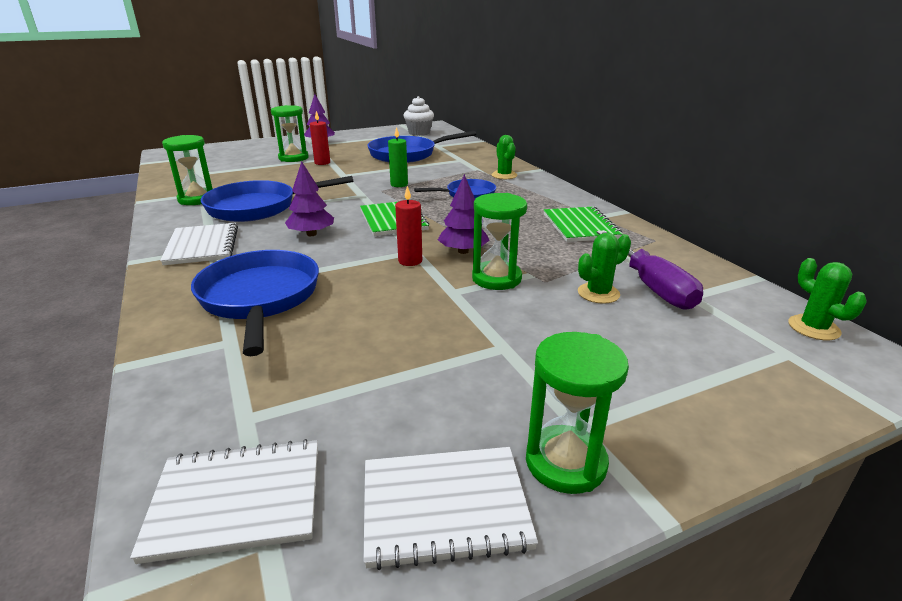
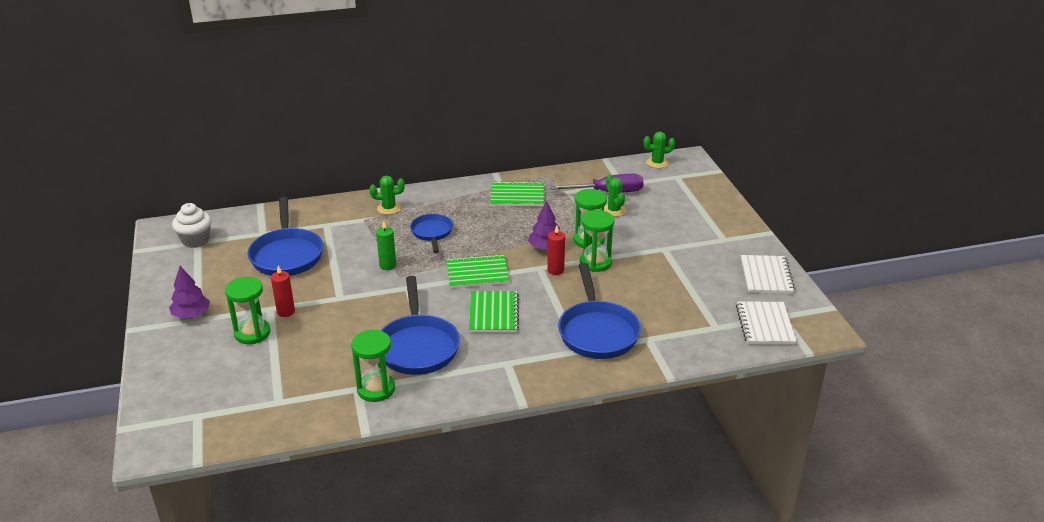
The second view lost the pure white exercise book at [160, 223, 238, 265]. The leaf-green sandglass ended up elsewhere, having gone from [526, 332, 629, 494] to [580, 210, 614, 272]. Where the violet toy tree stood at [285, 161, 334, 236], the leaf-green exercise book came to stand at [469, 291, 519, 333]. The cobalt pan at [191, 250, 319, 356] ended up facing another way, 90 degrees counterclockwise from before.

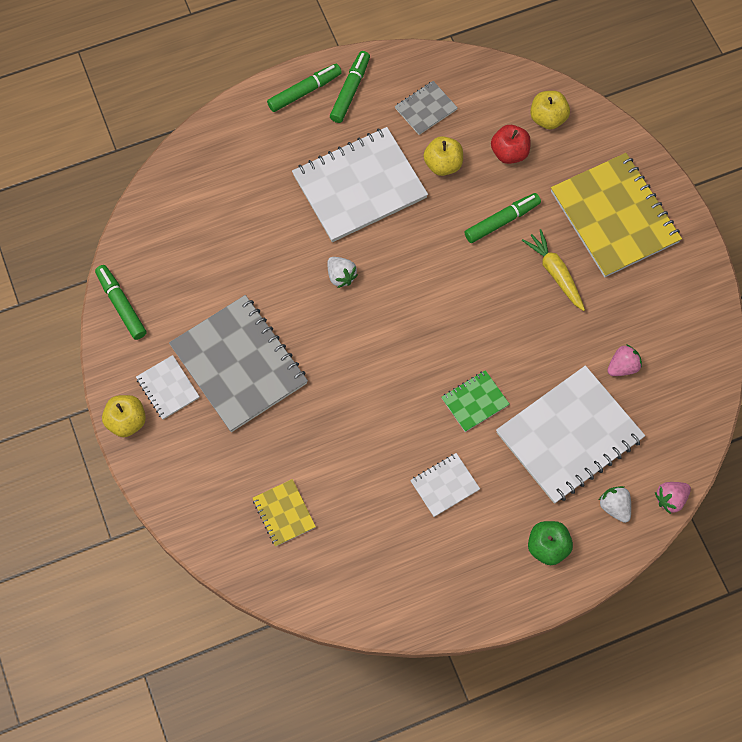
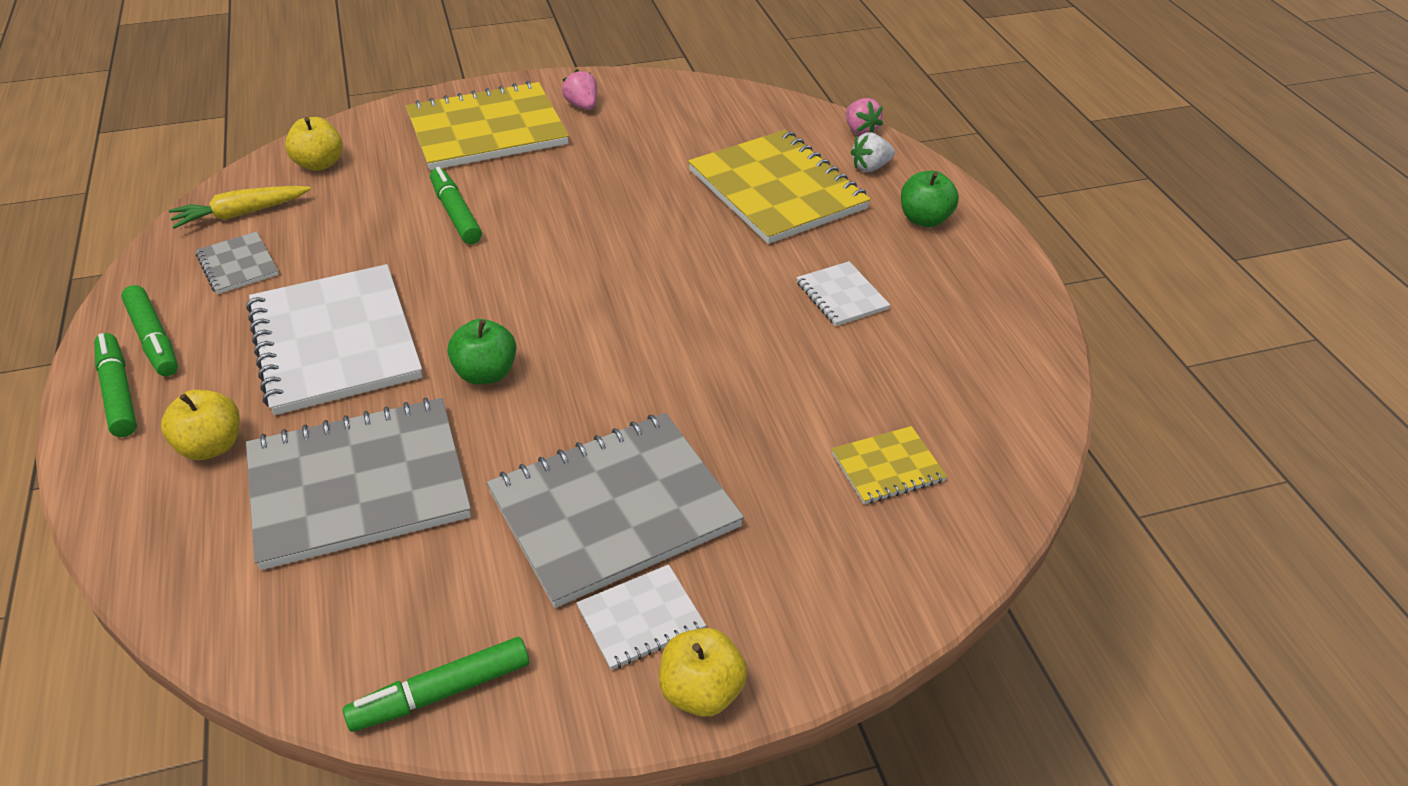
The second view lost the leaf-green exercise book at [441, 370, 510, 432]. The second view lost the crimson apple at [491, 125, 531, 164]. The second view gained the grey exercise book at [246, 398, 471, 570]. The bright yellow apple ended up elsewhere, having gone from [423, 136, 463, 176] to [161, 390, 240, 460]. The bright yellow toy carrot ended up elsewhere, having gone from [522, 229, 585, 311] to [169, 186, 311, 229]. The rose-pink toy strawberry ended up elsewhere, having gone from [607, 344, 642, 376] to [562, 69, 597, 110]. Where the pure white toy strawberry stood at [327, 257, 358, 288], the leaf-green apple came to stand at [447, 319, 517, 385]. What was the pure white exercise book at [496, 365, 645, 504] turned into the bright yellow exercise book at [688, 130, 871, 244]. The leaf-green marker pen at [330, 51, 370, 123] ended up facing another way, 150 degrees counterclockwise from before.

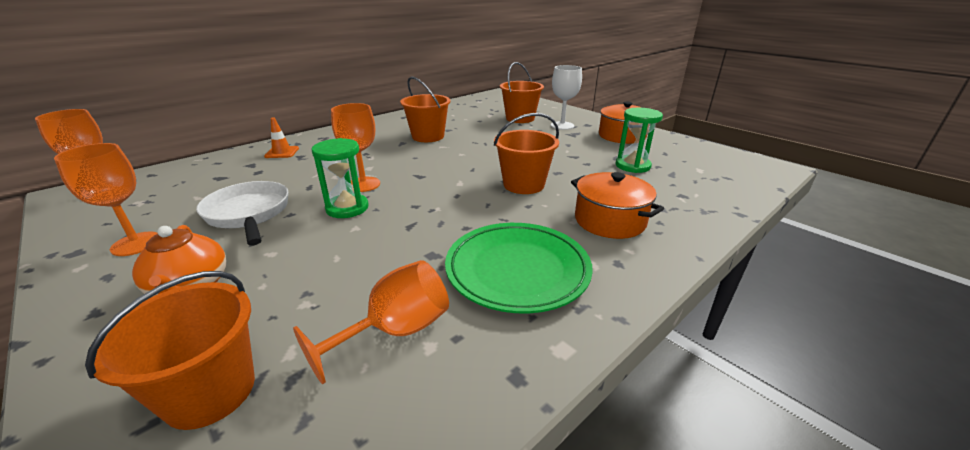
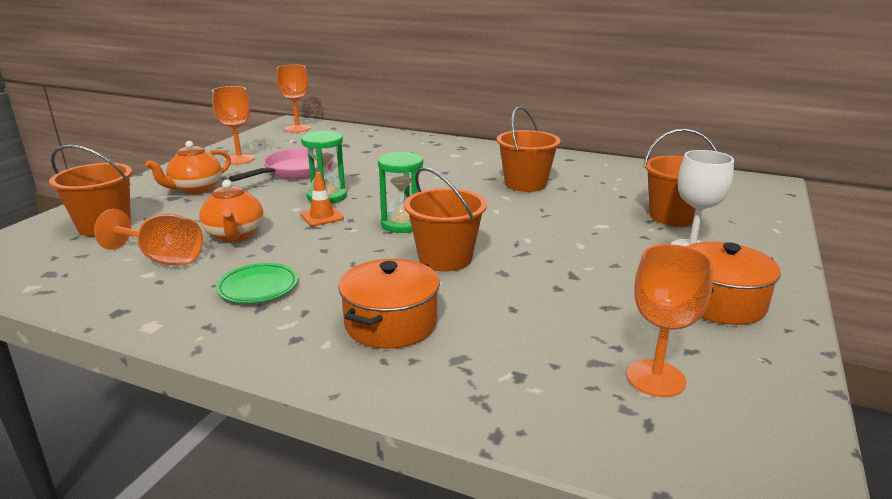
The second view gained the orange teapot at [199, 180, 264, 242]. The orange traffic cone ended up elsewhere, having gone from [264, 117, 299, 158] to [301, 172, 344, 226]. The orange chalice ended up elsewhere, having gone from [331, 103, 380, 192] to [626, 244, 713, 397]. The leaf-green sandglass ended up elsewhere, having gone from [616, 108, 663, 173] to [378, 152, 423, 233]. What was the pure white pan at [196, 181, 289, 246] turned into the rose-pink pan at [229, 148, 333, 182]. The size of the leaf-green plate at [445, 223, 593, 313] changed by a factor of 0.55.

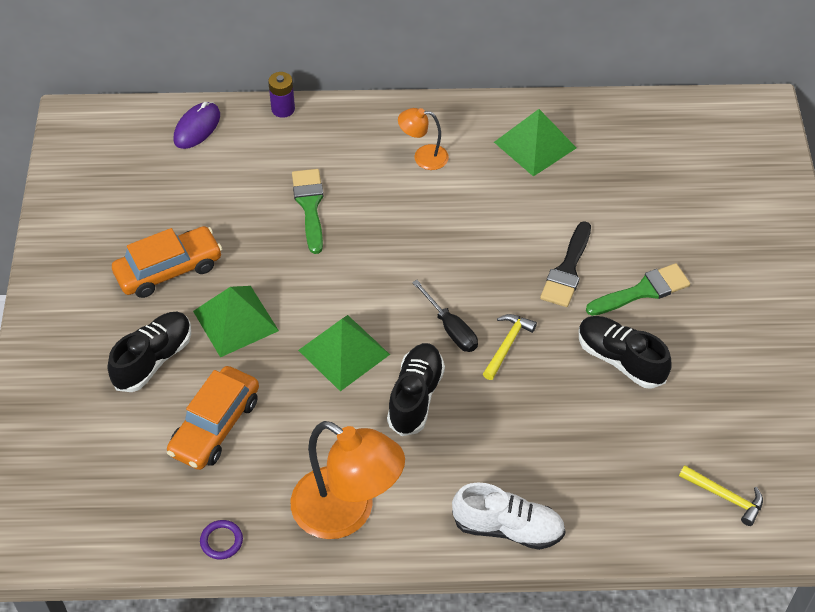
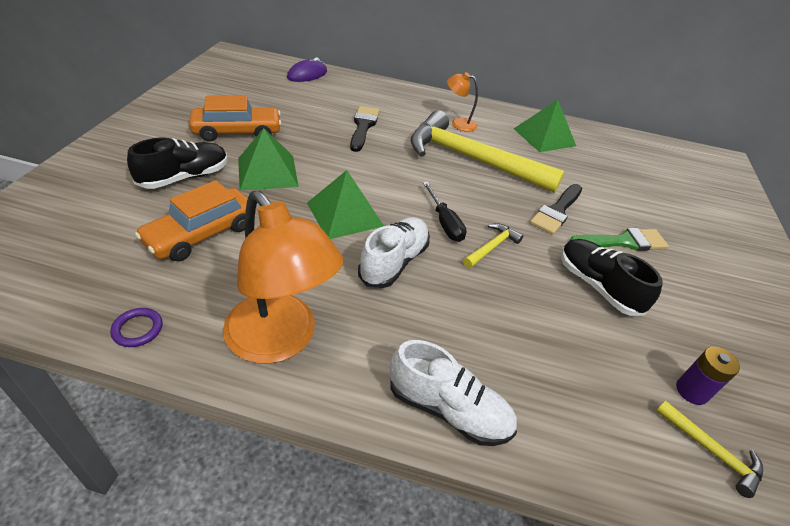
The second view gained the bright yellow hammer at [410, 110, 565, 193]. The violet battery ended up elsewhere, having gone from [268, 72, 295, 118] to [676, 347, 740, 405]. What was the leaf-green brush at [292, 169, 323, 254] turned into the jet-black brush at [350, 106, 380, 152]. What was the jet-black lace-up shoe at [387, 343, 445, 436] turned into the pure white lace-up shoe at [358, 217, 430, 288].

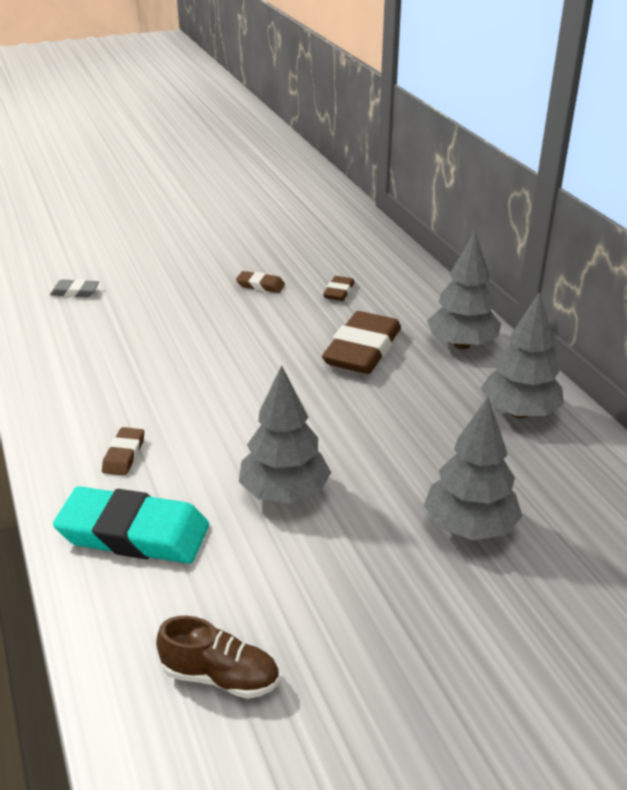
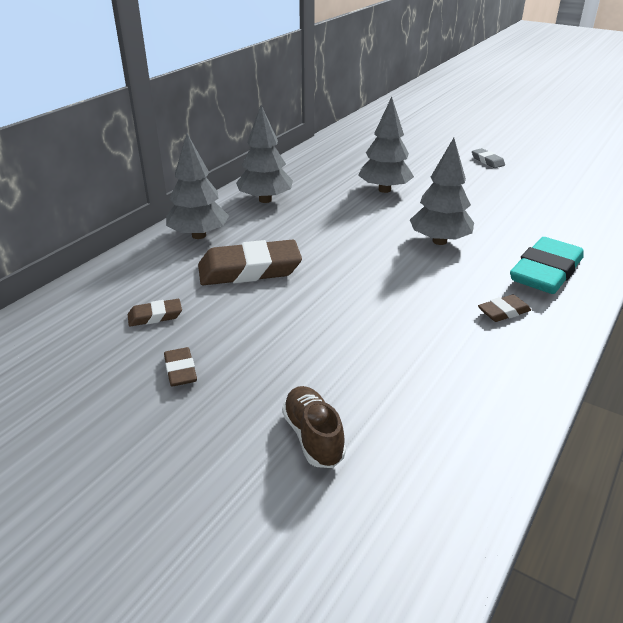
The grey eraser ended up elsewhere, having gone from [50, 279, 99, 297] to [472, 148, 505, 168]. The dark brown lace-up shoe ended up elsewhere, having gone from [156, 616, 279, 699] to [282, 386, 346, 468]. The turquoise eraser at [53, 486, 209, 564] ended up facing another way, 60 degrees clockwise from before.

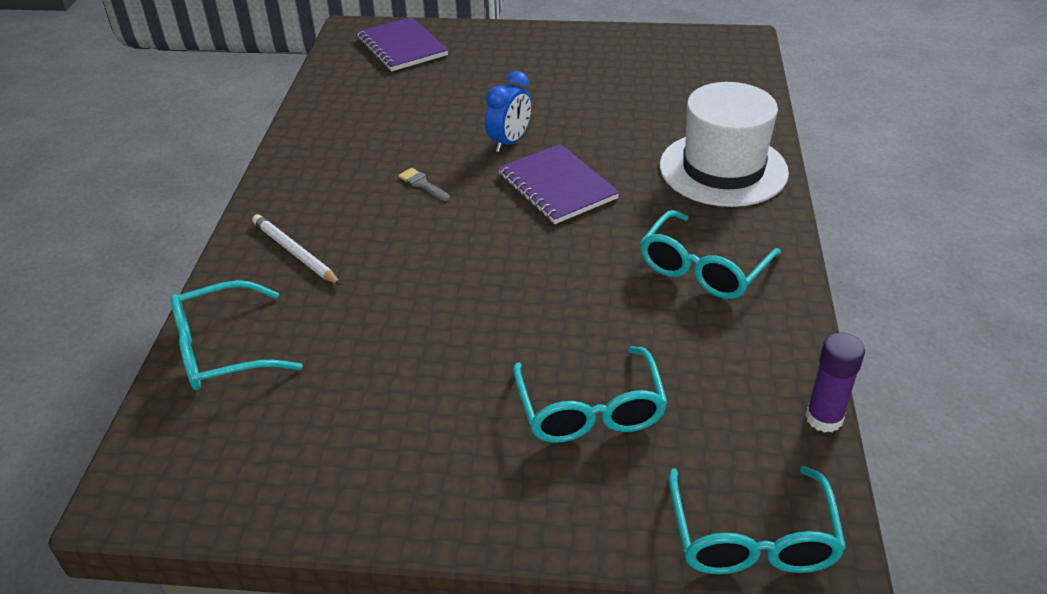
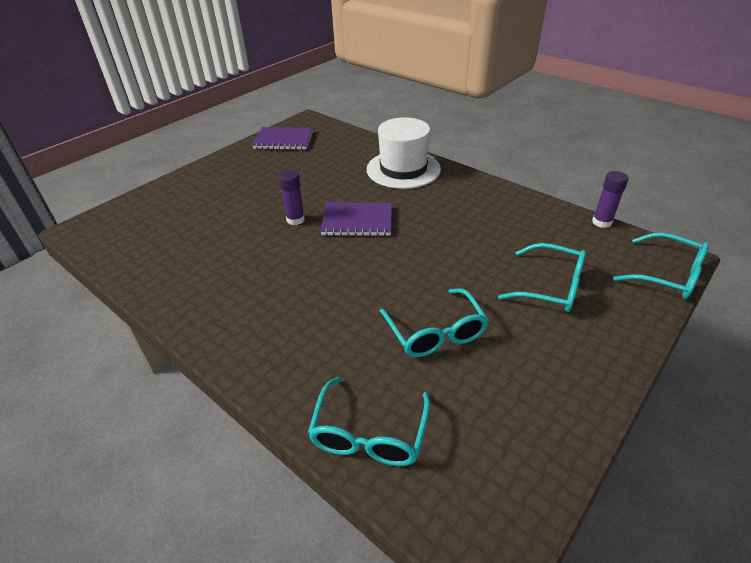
The second view lost the pure white wooden pencil at [252, 214, 341, 285]. The second view lost the grey brush at [398, 168, 450, 201]. The violet exercise book ended up elsewhere, having gone from [356, 17, 448, 71] to [252, 127, 313, 150]. The turquoise glasses ended up elsewhere, having gone from [640, 210, 781, 299] to [380, 288, 489, 357]. Where the cobalt clock stood at [485, 71, 532, 152], the violet glue came to stand at [279, 170, 305, 225].

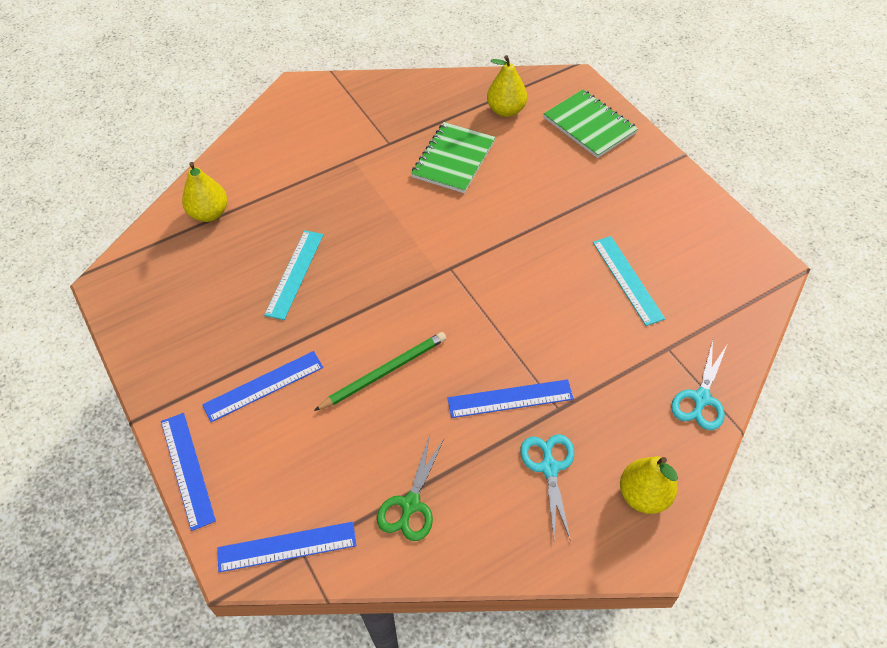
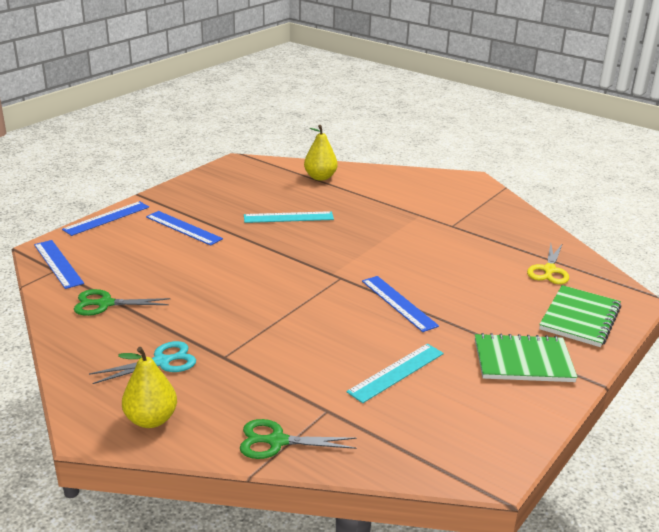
The second view lost the leaf-green wooden pencil at [314, 332, 446, 411]. The leaf-green exercise book ended up elsewhere, having gone from [411, 122, 495, 193] to [475, 333, 578, 382]. The cobalt ruler ended up elsewhere, having gone from [448, 379, 574, 418] to [362, 276, 439, 332]. Where the bright yellow pear fruit stood at [487, 55, 527, 117], the bright yellow shears came to stand at [527, 243, 569, 284]. What was the turquoise shears at [671, 341, 727, 430] turned into the leaf-green shears at [240, 419, 357, 459].

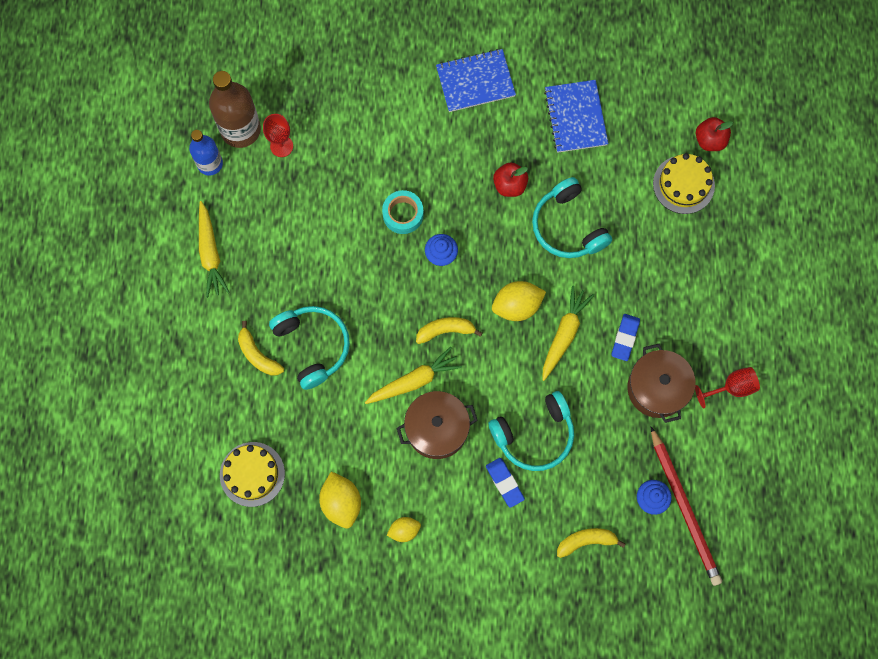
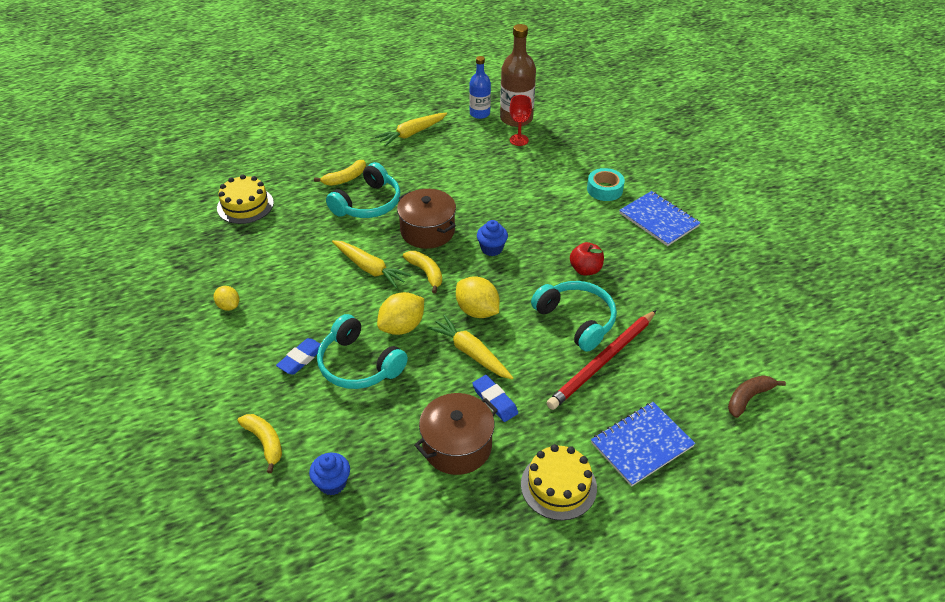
The second view lost the crimson chalice at [695, 367, 760, 408]. The bright yellow lemon ended up elsewhere, having gone from [319, 471, 361, 528] to [377, 292, 424, 335]. The turquoise roll of tape ended up elsewhere, having gone from [382, 190, 424, 234] to [587, 168, 625, 201]. The dark brown pot ended up elsewhere, having gone from [397, 391, 478, 459] to [397, 189, 456, 249]. The cobalt exercise book ended up elsewhere, having gone from [544, 80, 609, 153] to [591, 402, 695, 487]. The crimson wooden pencil ended up elsewhere, having gone from [650, 426, 722, 586] to [547, 310, 657, 410]. The bright yellow layer cake ended up elsewhere, having gone from [653, 153, 715, 214] to [521, 444, 597, 520]. Where the crimson apple stood at [696, 117, 733, 151], the dark brown banana came to stand at [728, 375, 786, 418]. The bright yellow banana at [238, 321, 284, 376] ended up facing another way, 150 degrees counterclockwise from before. The turquoise headphones at [532, 177, 612, 258] ended up facing another way, 105 degrees clockwise from before. The bright yellow toy carrot at [542, 286, 594, 381] ended up facing another way, 135 degrees counterclockwise from before. The cobalt eraser at [611, 314, 640, 361] ended up facing another way, 60 degrees clockwise from before.

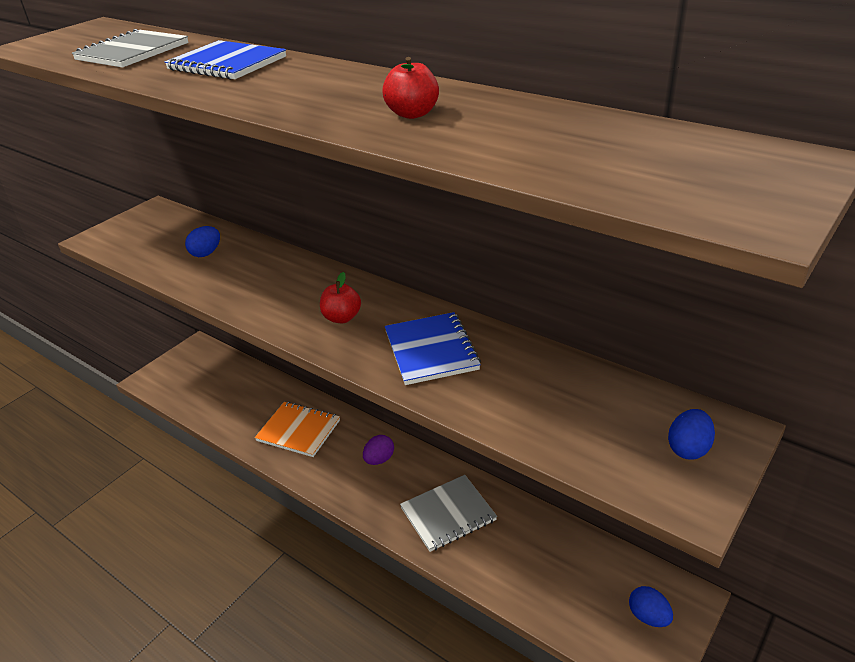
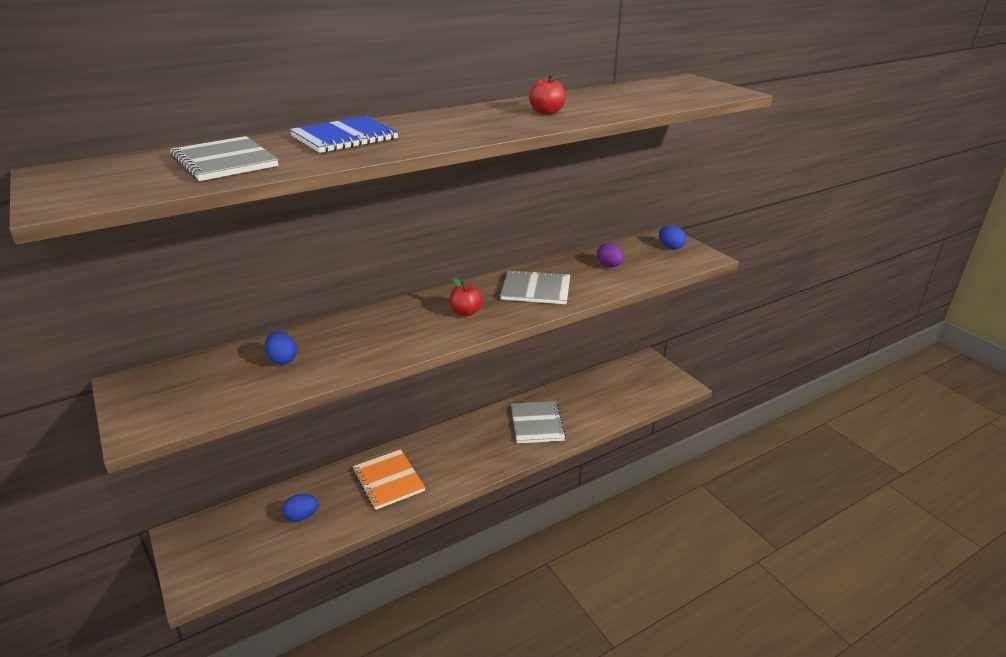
The violet toy egg ended up elsewhere, having gone from [363, 435, 394, 465] to [597, 243, 624, 267]. The cobalt toy egg ended up elsewhere, having gone from [629, 586, 673, 627] to [282, 494, 318, 522]. What was the cobalt exercise book at [385, 312, 481, 385] turned into the grey exercise book at [500, 269, 571, 304]. The orange exercise book at [255, 402, 340, 457] ended up facing another way, 75 degrees counterclockwise from before.

